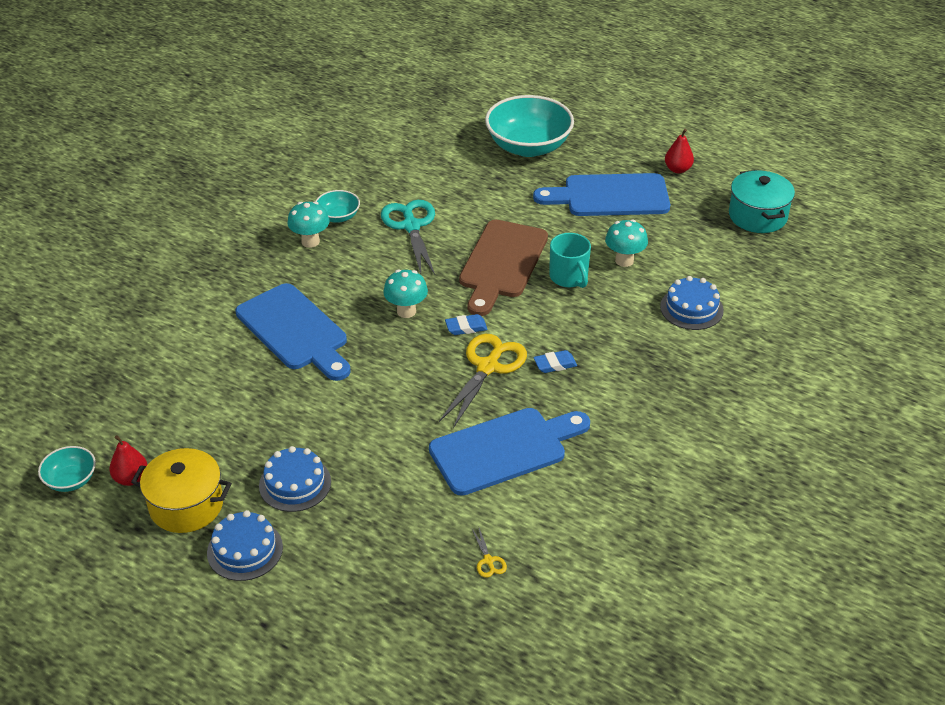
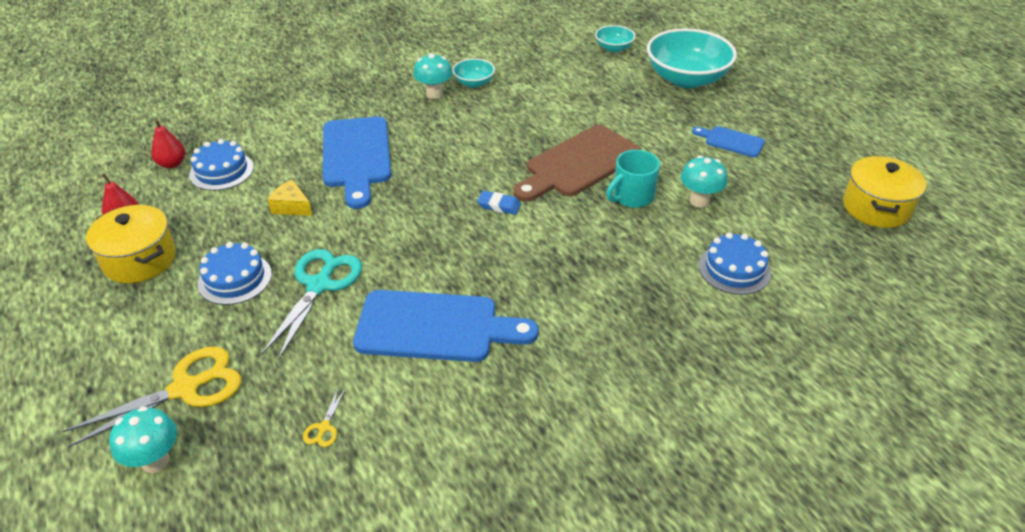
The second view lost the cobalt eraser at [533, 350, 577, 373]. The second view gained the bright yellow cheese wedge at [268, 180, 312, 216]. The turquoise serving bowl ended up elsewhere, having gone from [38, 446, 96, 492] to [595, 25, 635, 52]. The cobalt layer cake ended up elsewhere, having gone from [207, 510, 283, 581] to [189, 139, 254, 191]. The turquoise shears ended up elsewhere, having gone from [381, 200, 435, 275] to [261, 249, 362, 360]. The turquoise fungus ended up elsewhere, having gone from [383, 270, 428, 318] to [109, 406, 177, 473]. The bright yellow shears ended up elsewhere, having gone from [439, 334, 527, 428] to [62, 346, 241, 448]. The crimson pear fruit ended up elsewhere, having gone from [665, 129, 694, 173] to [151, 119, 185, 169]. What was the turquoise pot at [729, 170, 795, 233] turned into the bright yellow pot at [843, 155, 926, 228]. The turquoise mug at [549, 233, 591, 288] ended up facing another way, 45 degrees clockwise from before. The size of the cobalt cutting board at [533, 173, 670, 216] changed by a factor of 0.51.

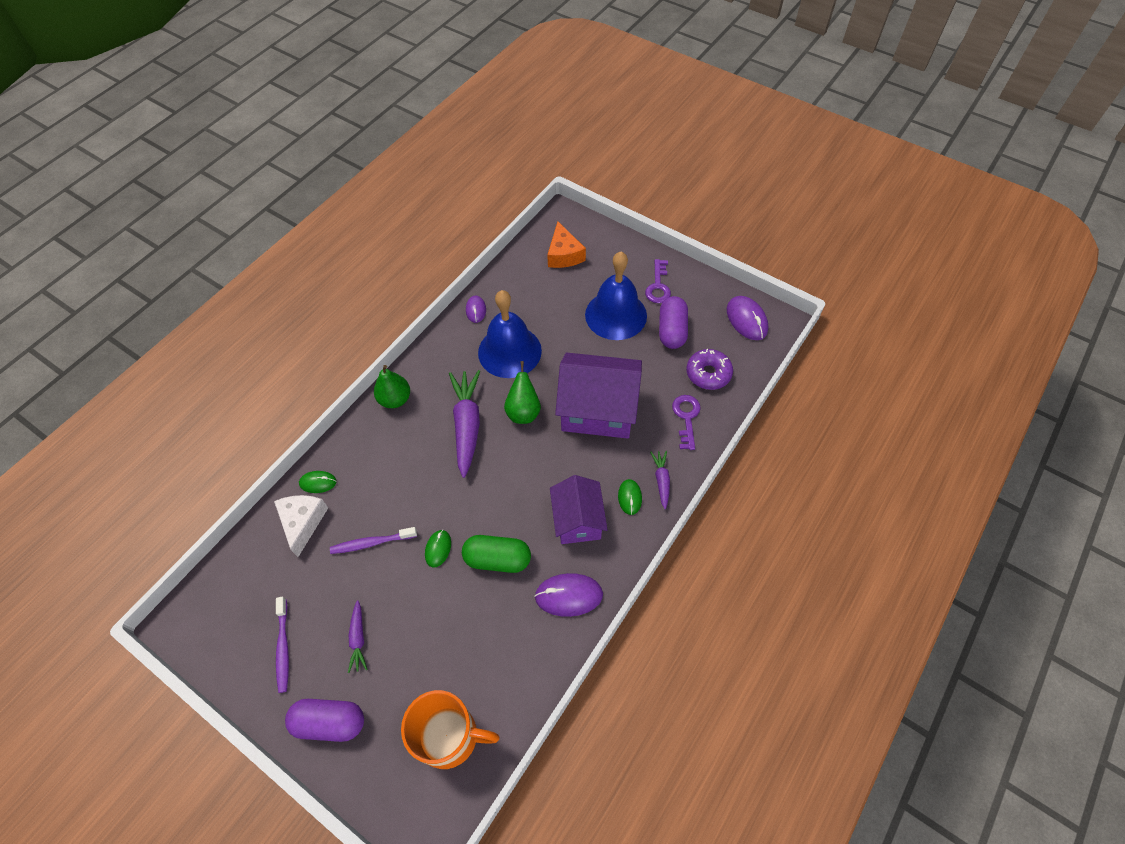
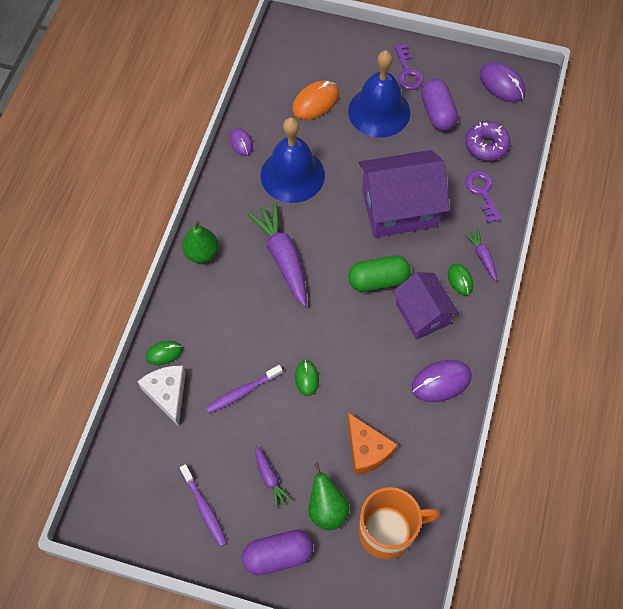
The second view gained the orange computer mouse at [292, 80, 339, 120]. The leaf-green pill shape ended up elsewhere, having gone from [462, 535, 531, 573] to [348, 256, 411, 292]. The leaf-green pear fruit ended up elsewhere, having gone from [504, 361, 541, 424] to [309, 462, 350, 530]. The orange cheese wedge ended up elsewhere, having gone from [547, 222, 586, 268] to [348, 413, 398, 475].

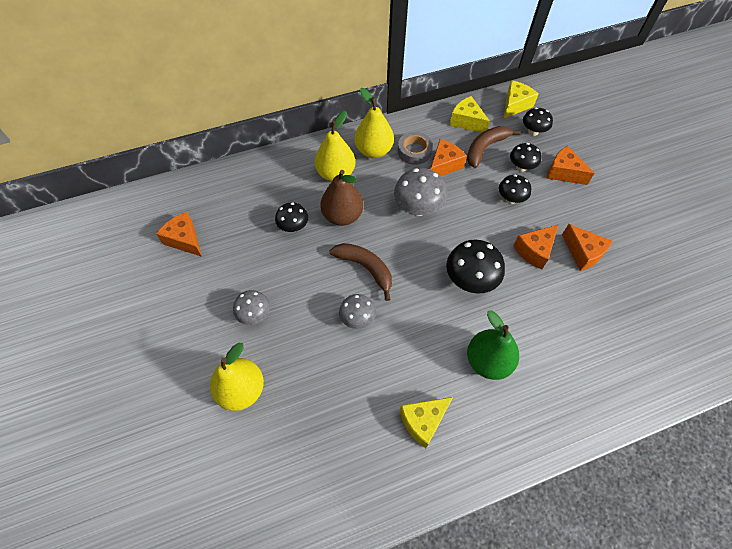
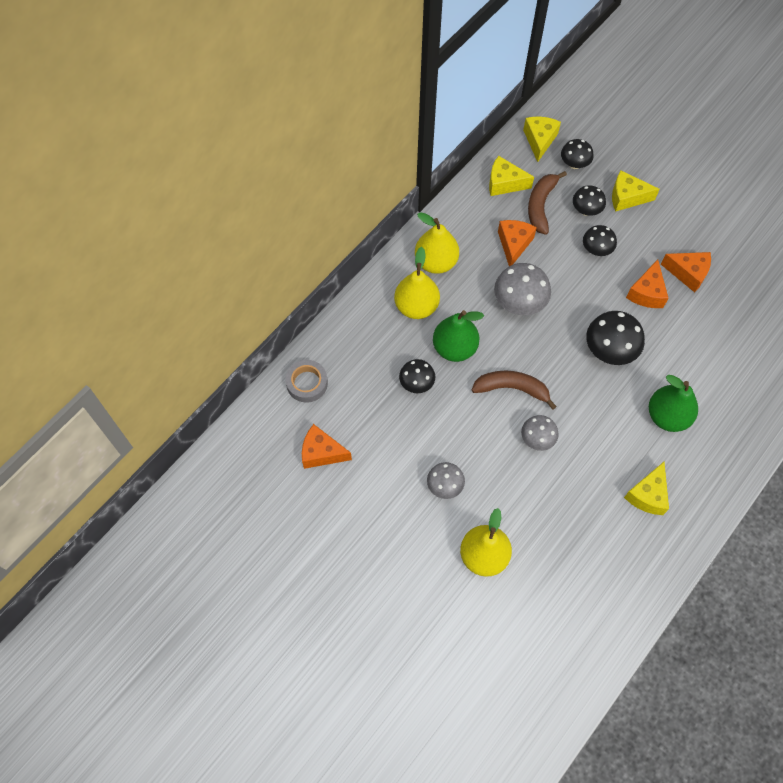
The grey roll of tape ended up elsewhere, having gone from [398, 132, 433, 165] to [285, 360, 328, 402]. What was the dark brown pear fruit at [320, 170, 363, 226] turned into the leaf-green pear fruit at [433, 310, 484, 362]. What was the orange cheese wedge at [547, 146, 595, 185] turned into the bright yellow cheese wedge at [612, 170, 660, 212].

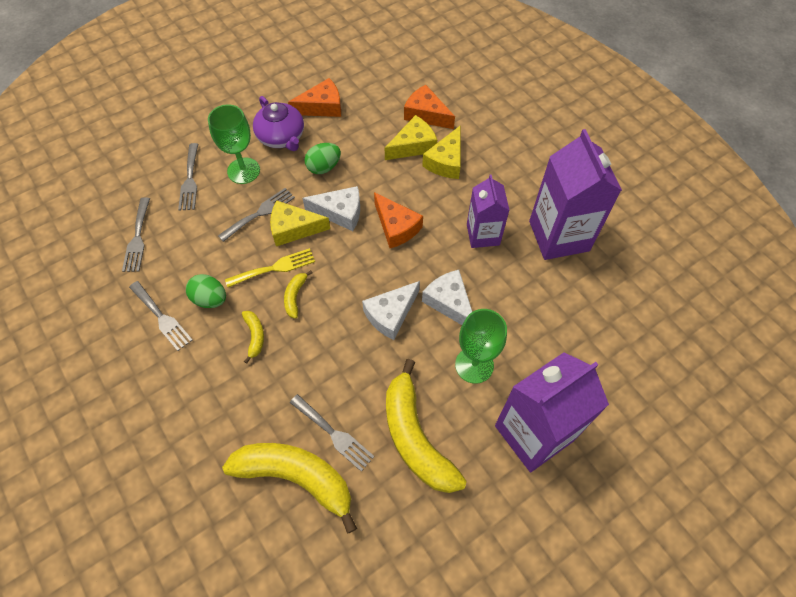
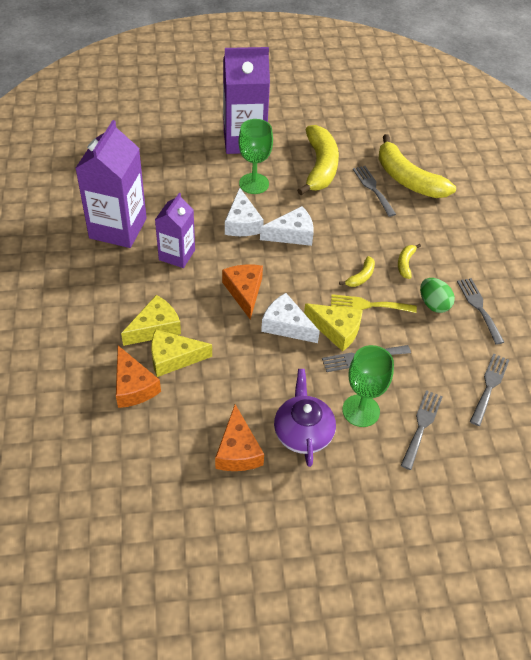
The second view lost the leaf-green toy egg at [305, 143, 341, 174]. The orange cheese wedge at [288, 78, 341, 117] ended up facing another way, 105 degrees counterclockwise from before.

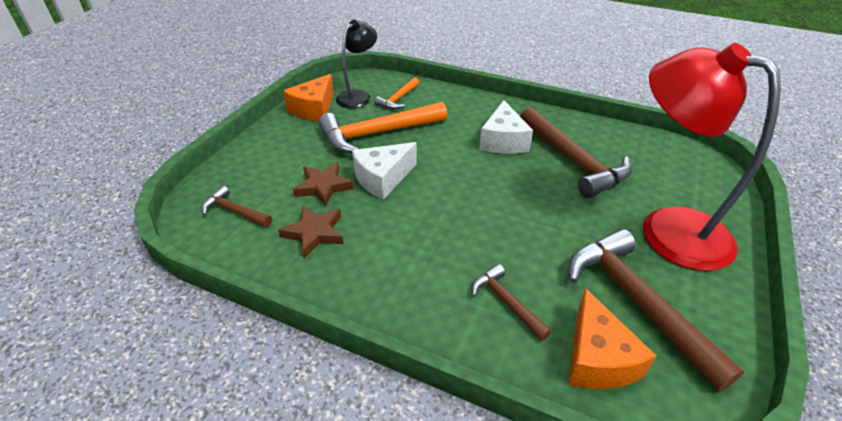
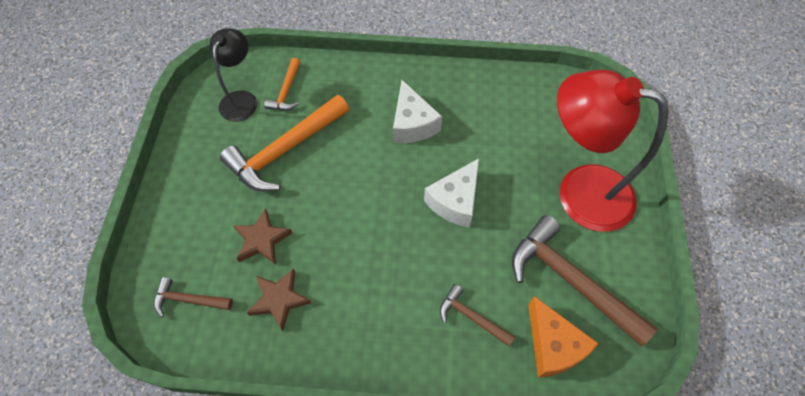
The second view lost the orange cheese wedge at [283, 74, 334, 122]. The second view lost the dark brown hammer at [520, 107, 632, 198]. The pure white cheese wedge ended up elsewhere, having gone from [352, 142, 417, 200] to [424, 158, 479, 228].

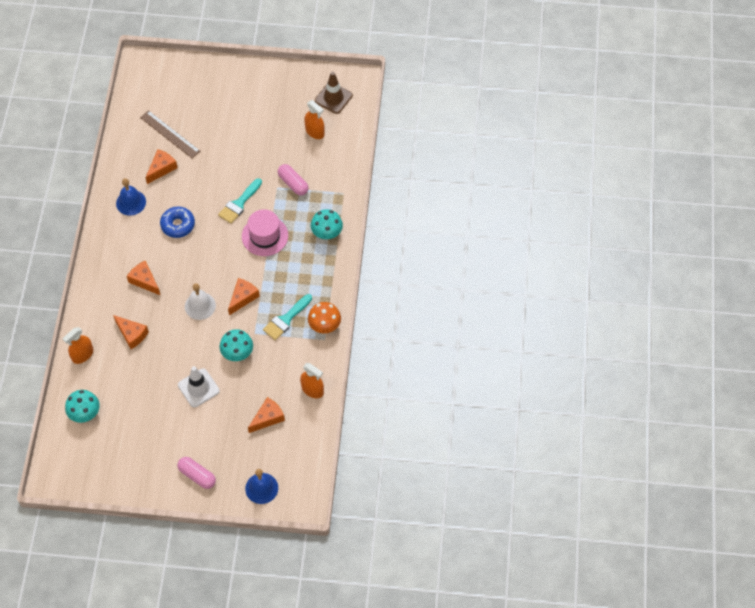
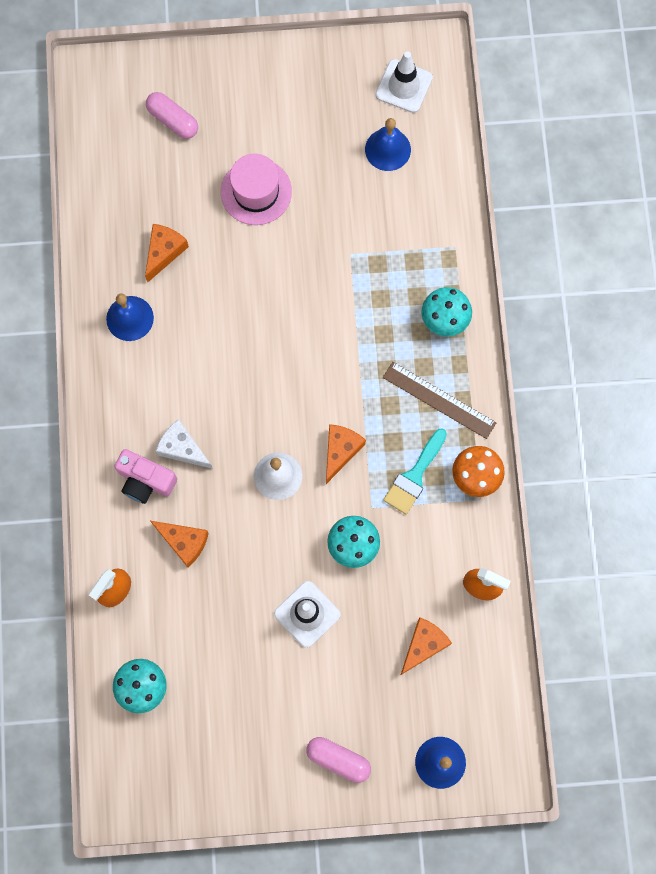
The second view lost the cobalt glazed donut at [160, 207, 195, 238]. The second view lost the turquoise brush at [218, 178, 262, 224]. The second view gained the rose-pink compact camera at [114, 449, 177, 504]. The dark brown ruler ended up elsewhere, having gone from [140, 110, 200, 158] to [383, 362, 496, 439]. The rose-pink tall hat ended up elsewhere, having gone from [242, 209, 288, 256] to [221, 154, 292, 225]. The rose-pink pill shape ended up elsewhere, having gone from [278, 164, 309, 196] to [146, 92, 198, 139]. Where the orange spray bottle stood at [304, 100, 325, 139], the cobalt bell came to stand at [365, 118, 411, 171]. What was the orange cheese wedge at [127, 260, 160, 295] turned into the pure white cheese wedge at [156, 419, 213, 469]. What was the dark brown traffic cone at [315, 72, 353, 114] turned into the pure white traffic cone at [375, 51, 433, 113].

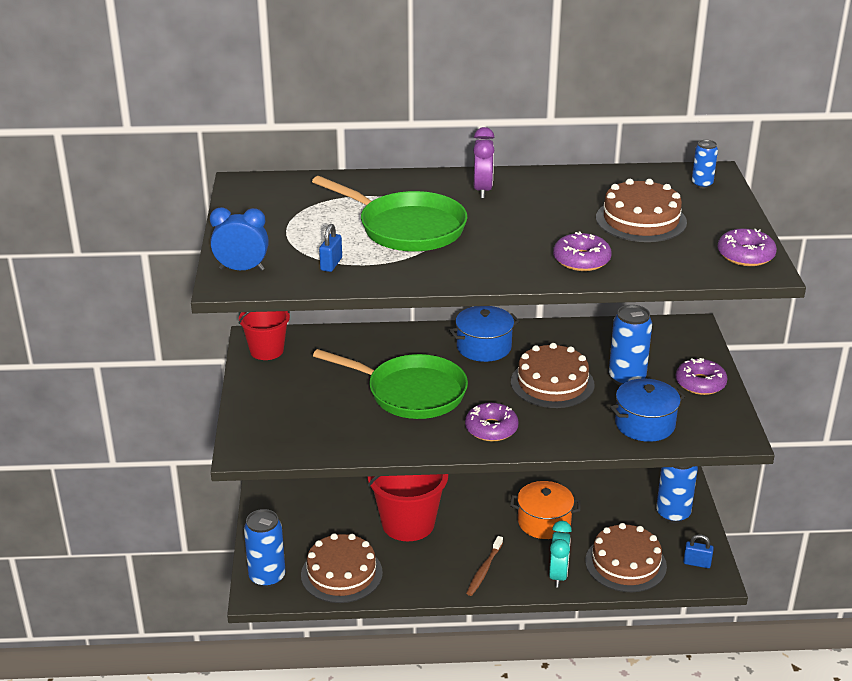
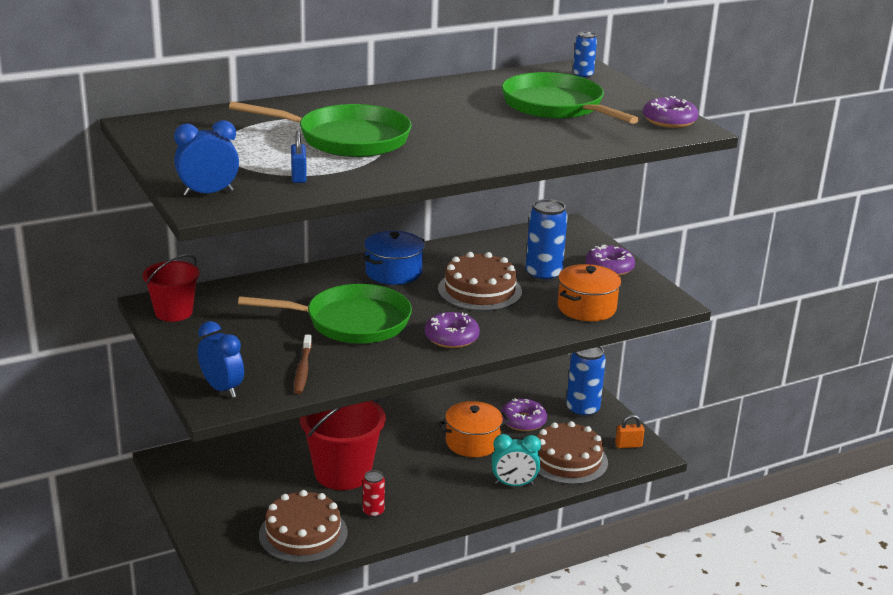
The second view lost the cobalt can at [244, 509, 286, 588]. The second view lost the violet clock at [473, 127, 495, 198]. The second view gained the cobalt clock at [198, 321, 244, 398]. The second view gained the crimson can at [363, 470, 385, 518]. The dark brown toothbrush ended up elsewhere, having gone from [466, 536, 503, 596] to [294, 335, 312, 394]. The violet glazed donut ended up elsewhere, having gone from [553, 231, 612, 271] to [501, 398, 547, 431]. Where the dark brown layer cake stood at [596, 179, 687, 242], the leaf-green pan came to stand at [502, 72, 639, 124]. What was the cobalt pot at [610, 379, 685, 442] turned into the orange pot at [558, 264, 621, 321]. What was the cobalt lock at [683, 534, 714, 568] turned into the orange lock at [615, 415, 645, 448]. The turquoise clock at [549, 521, 572, 588] ended up facing another way, 105 degrees clockwise from before.

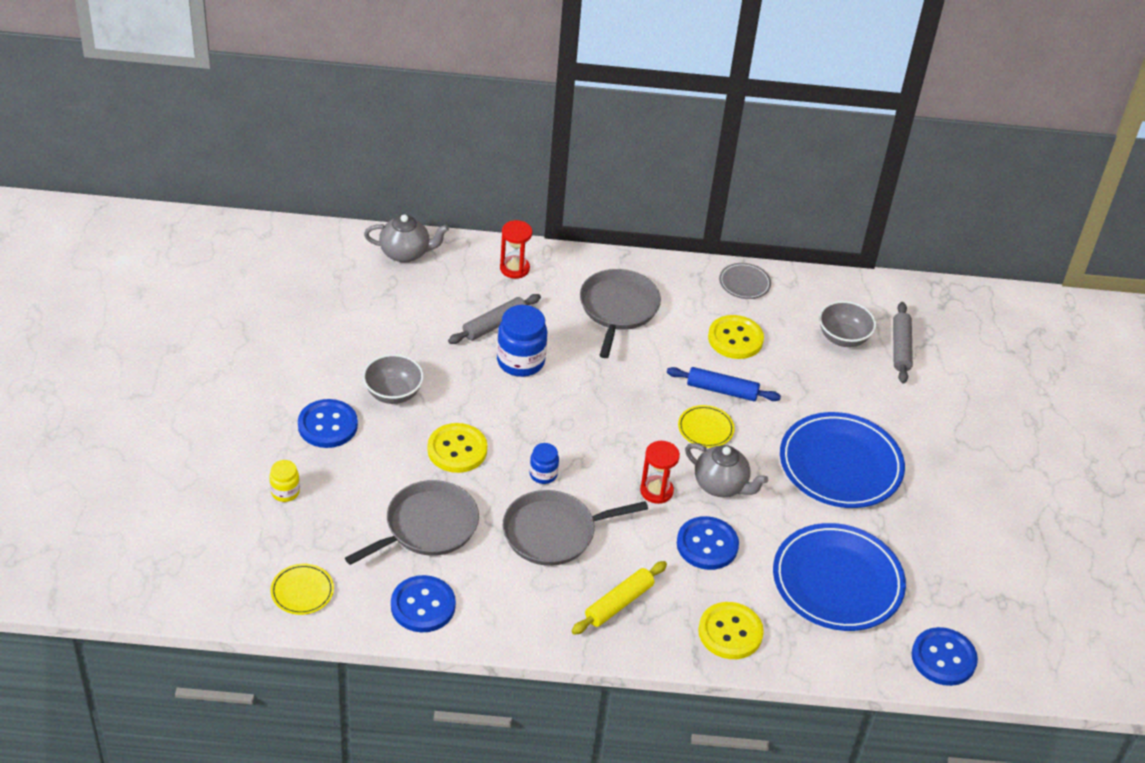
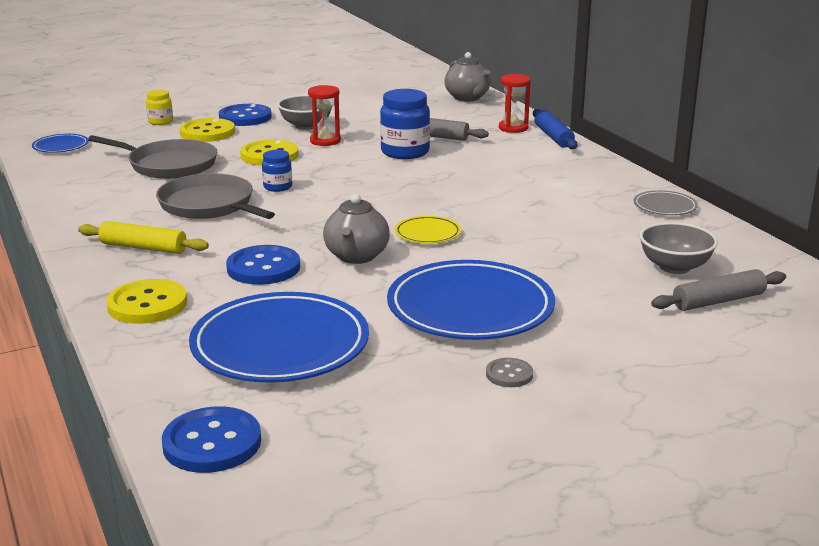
The second view lost the cobalt button at [391, 575, 456, 632]. The second view lost the grey pan at [580, 269, 661, 358]. The second view gained the grey button at [486, 358, 533, 387]. The crimson sandglass ended up elsewhere, having gone from [640, 441, 680, 504] to [308, 85, 341, 146]. The cobalt pastry roller ended up elsewhere, having gone from [667, 367, 781, 401] to [533, 109, 578, 149]. The bright yellow button ended up elsewhere, having gone from [708, 315, 764, 359] to [179, 118, 235, 142]. What was the bright yellow plate at [270, 564, 334, 615] turned into the cobalt plate at [32, 134, 89, 153].

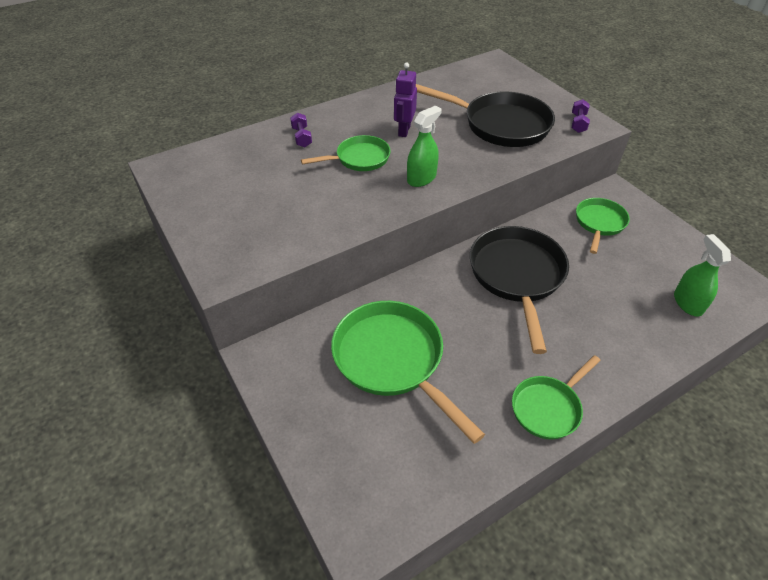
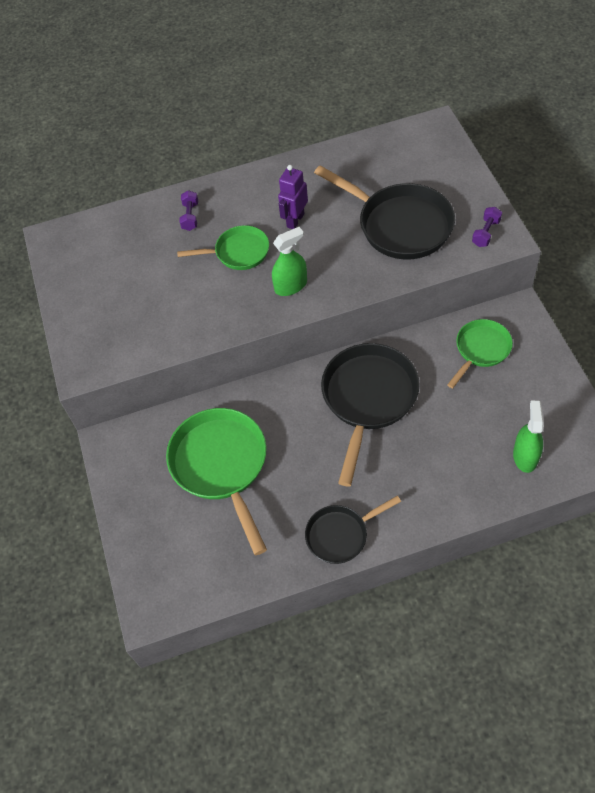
What was the leaf-green pan at [512, 355, 600, 439] turned into the jet-black pan at [305, 496, 401, 564].

